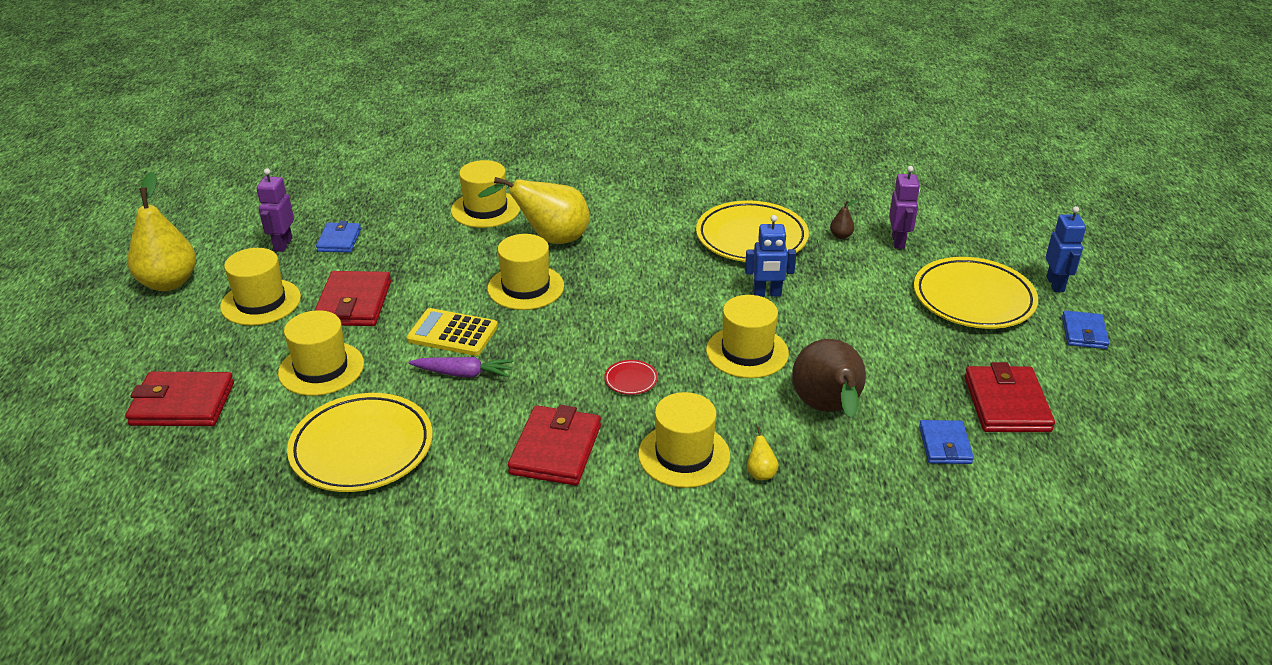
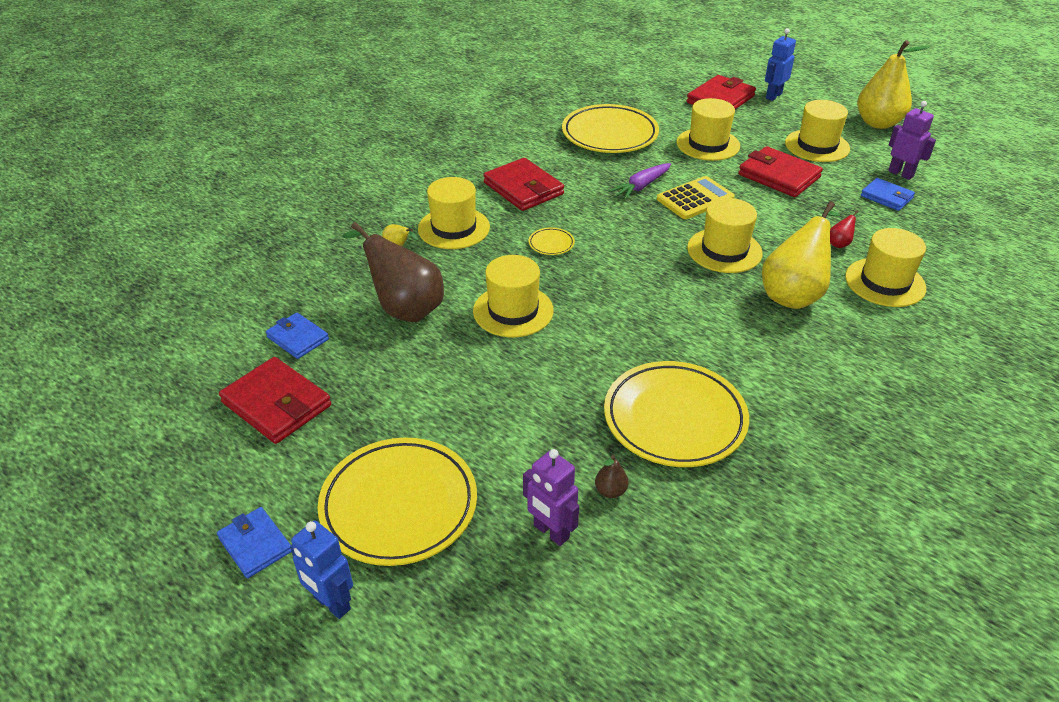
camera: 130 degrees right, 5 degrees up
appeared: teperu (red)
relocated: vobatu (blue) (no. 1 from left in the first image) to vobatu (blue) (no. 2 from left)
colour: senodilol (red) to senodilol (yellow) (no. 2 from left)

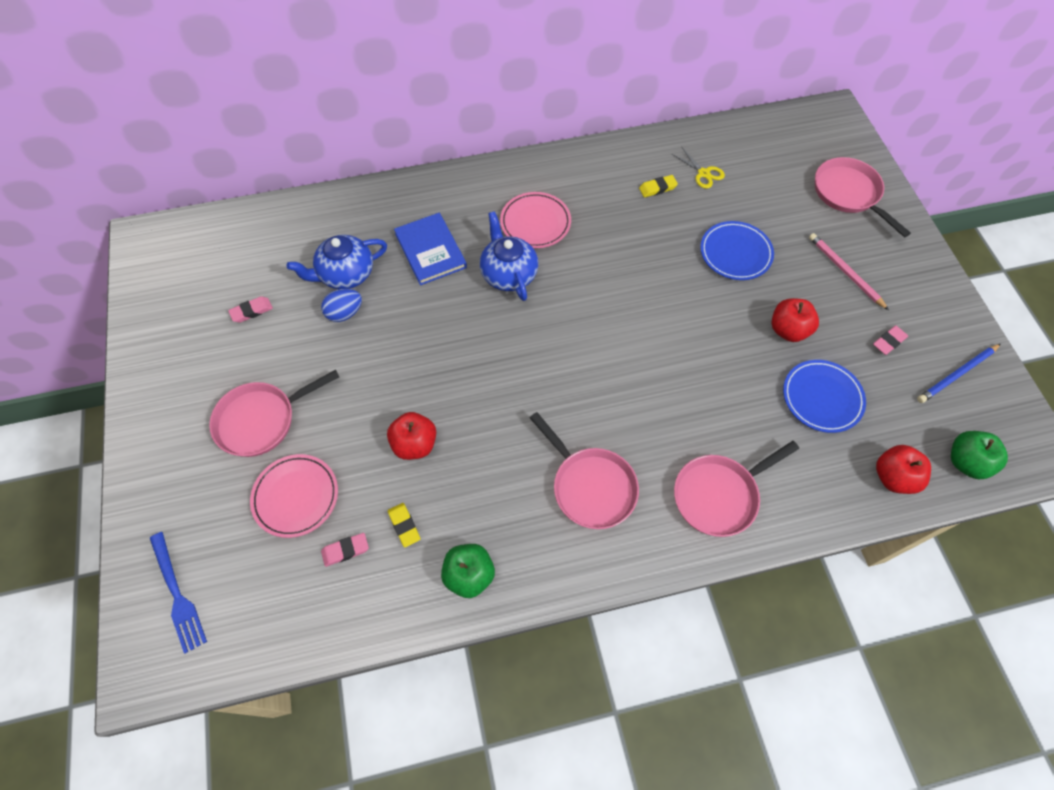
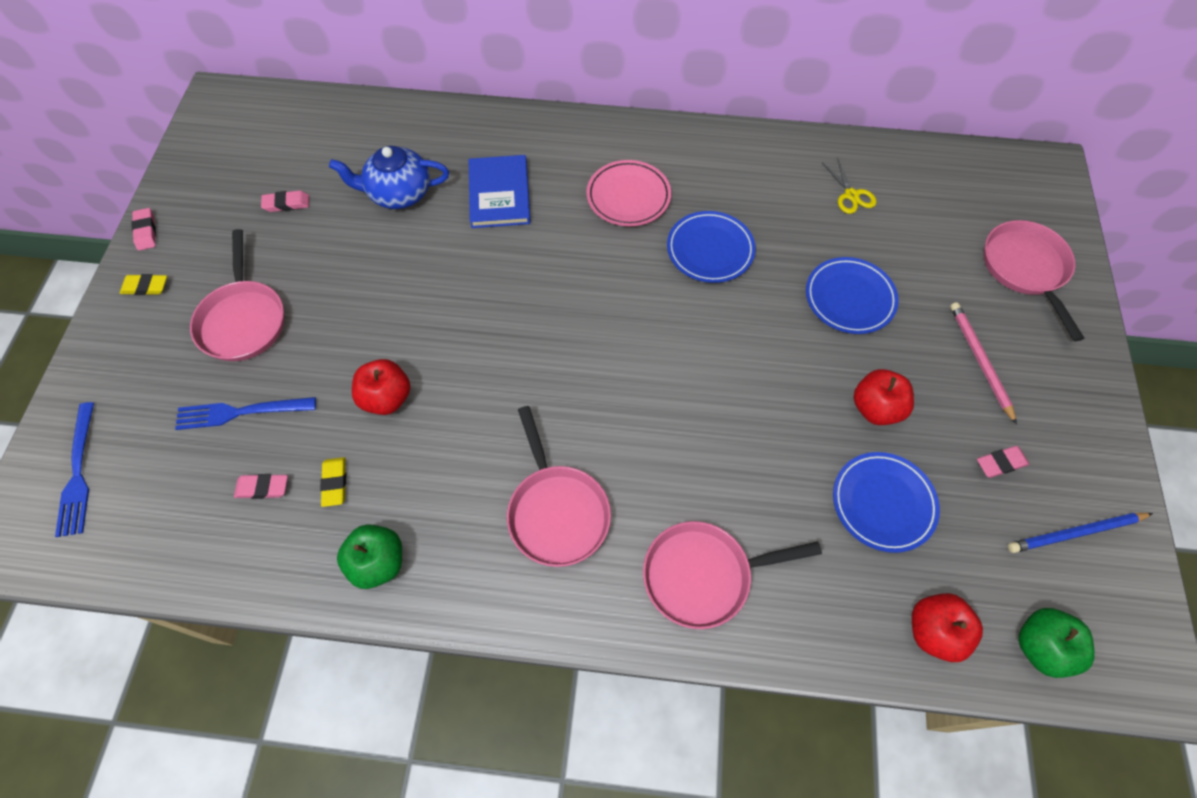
camera: 20 degrees right, 0 degrees up
missing: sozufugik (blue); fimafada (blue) (no. 2 from left)
appeared: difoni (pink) (no. 1 from left); senodilol (blue) (no. 1 from left)
relocated: difoni (yellow) (no. 2 from left in the first image) to difoni (yellow) (no. 1 from left)
exchanged: senodilol (pink) (no. 1 from left) to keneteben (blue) (no. 2 from left)
spun: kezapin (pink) (no. 1 from left) 90 degrees counterclockwise

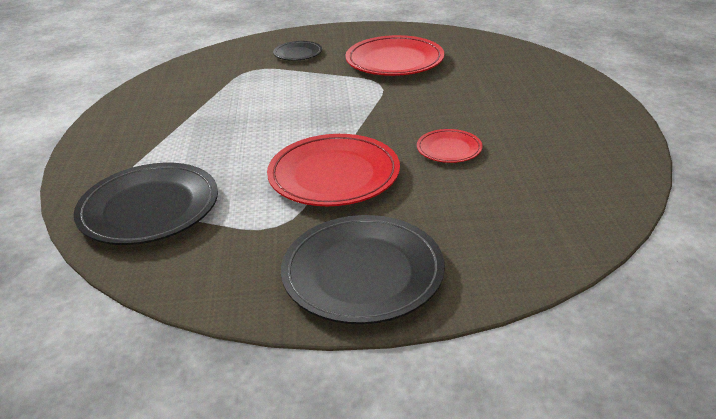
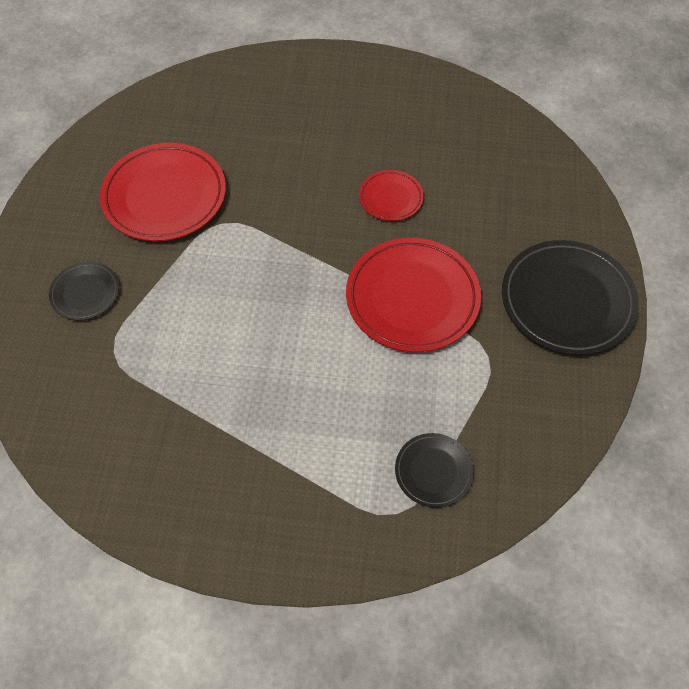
camera: 80 degrees left, 25 degrees up
size: senodilol (black) (no. 1 from left in the first image) x0.52

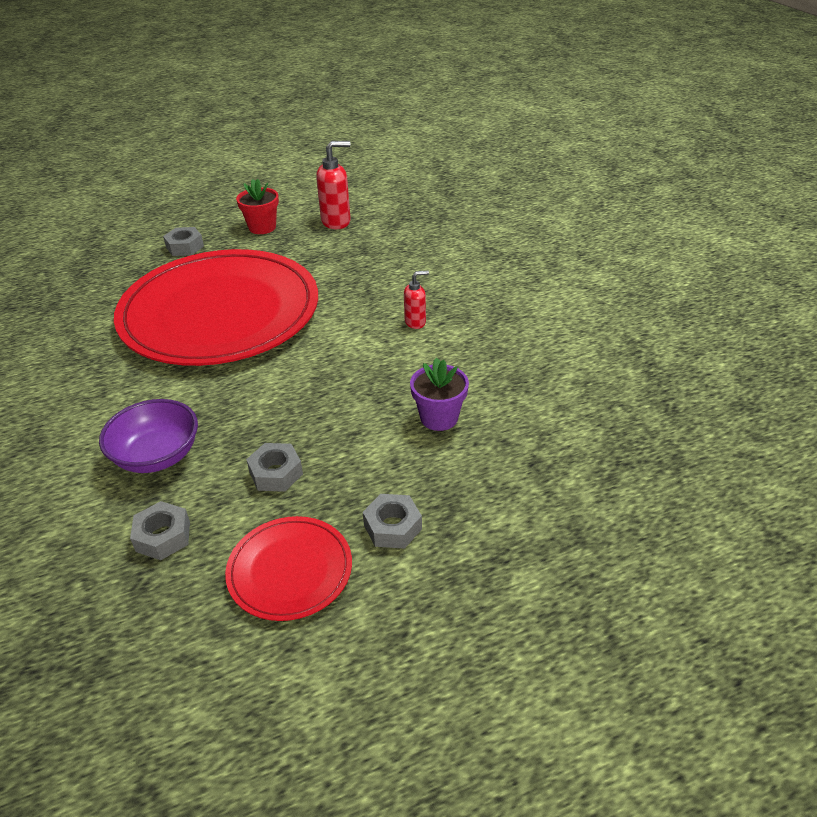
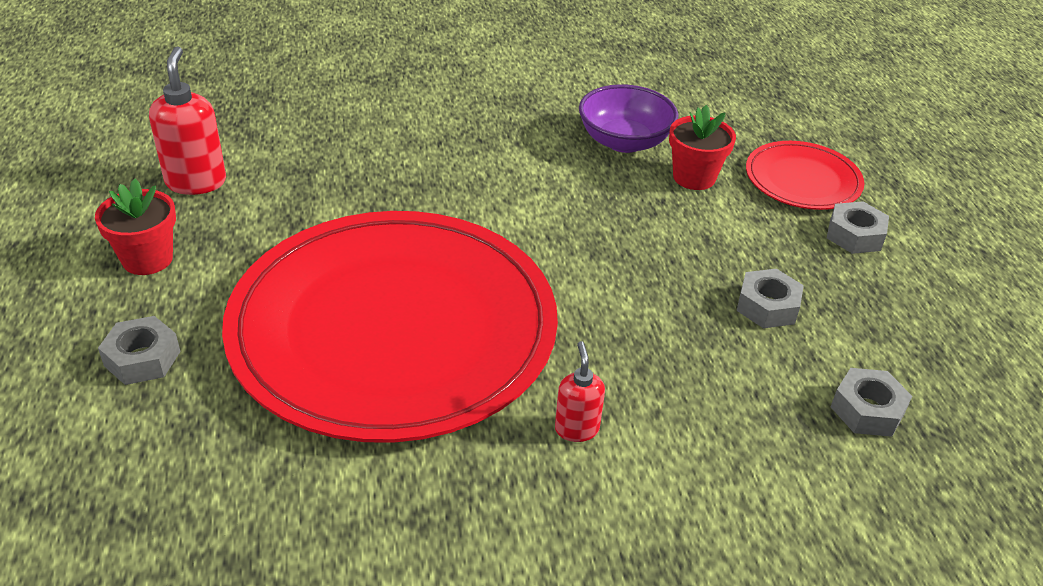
camera: 80 degrees left, 0 degrees up
relocated: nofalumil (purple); senodilol (red) (no. 2 from left); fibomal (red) (no. 2 from left)
colour: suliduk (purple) to suliduk (red) (no. 2 from left)

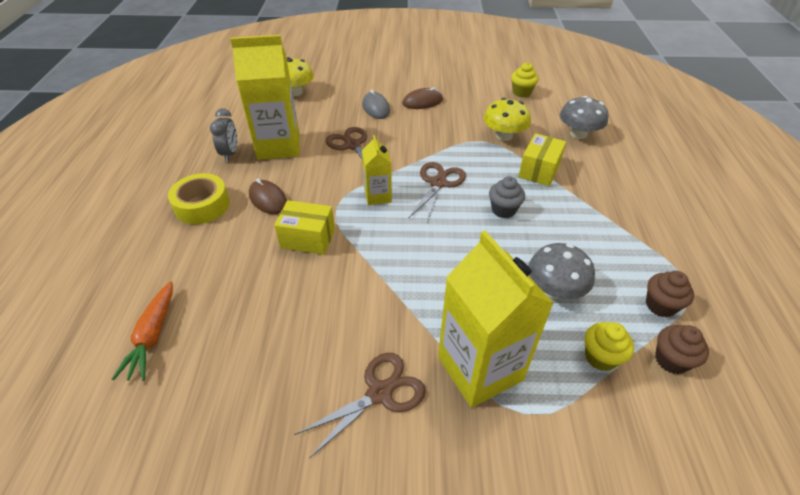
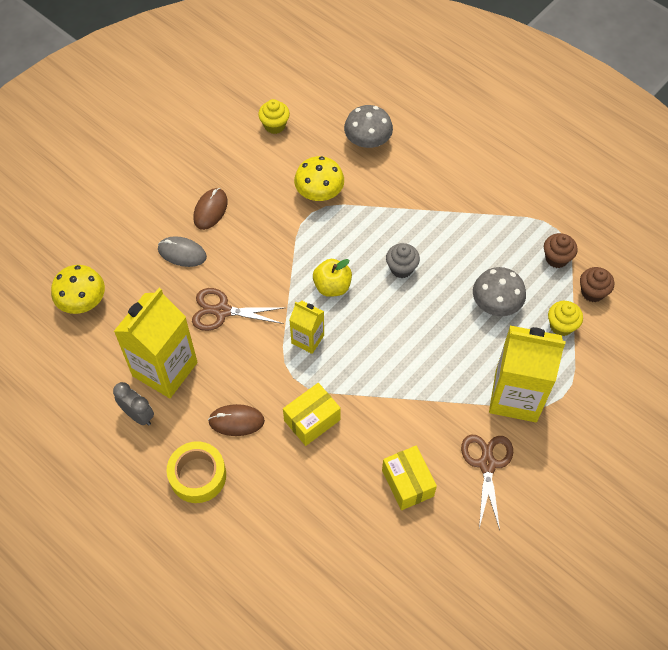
camera: 50 degrees left, 15 degrees up
missing: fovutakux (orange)
relocated: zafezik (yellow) (no. 2 from left)
exchanged: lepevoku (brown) (no. 3 from left) to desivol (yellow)

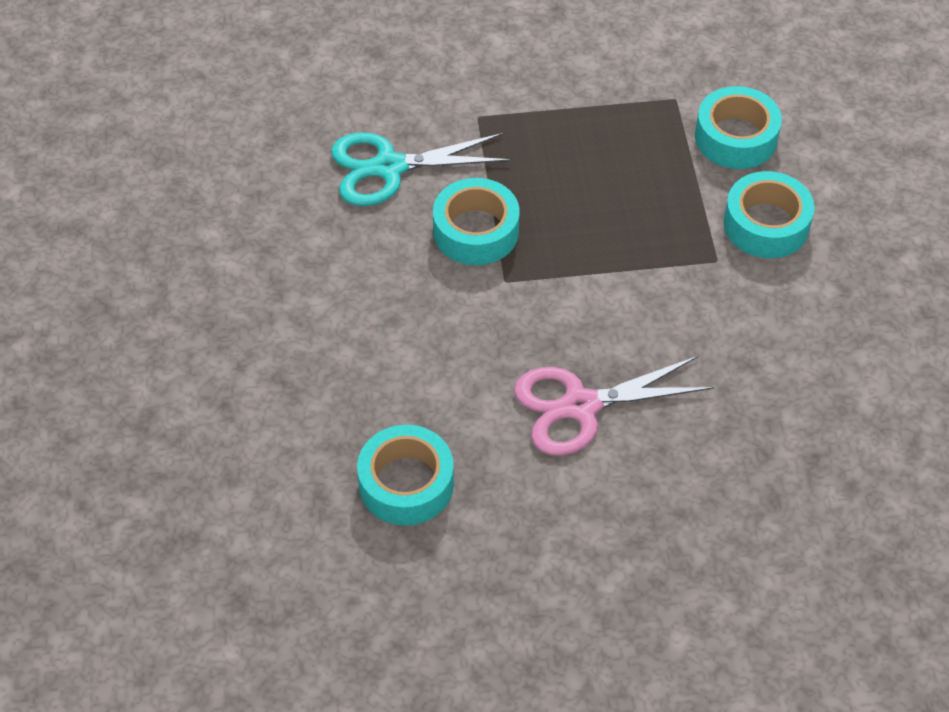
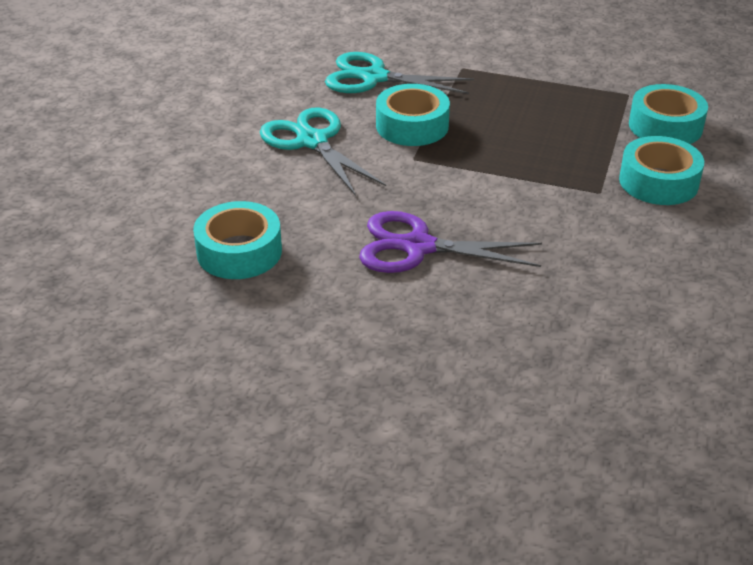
camera: 25 degrees right, 15 degrees down
appeared: lepevoku (turquoise) (no. 1 from left)
colour: lepevoku (pink) to lepevoku (purple)

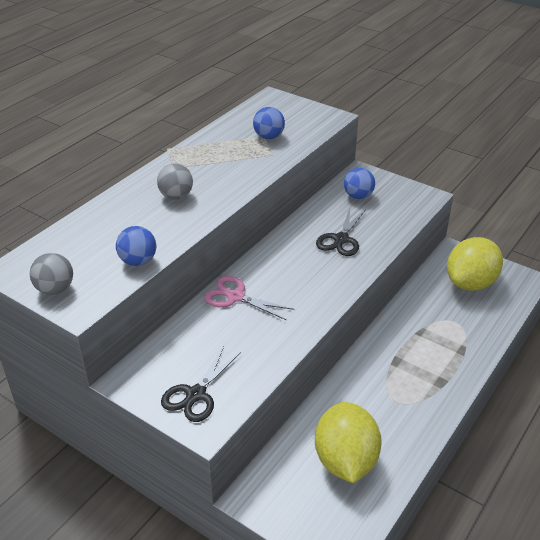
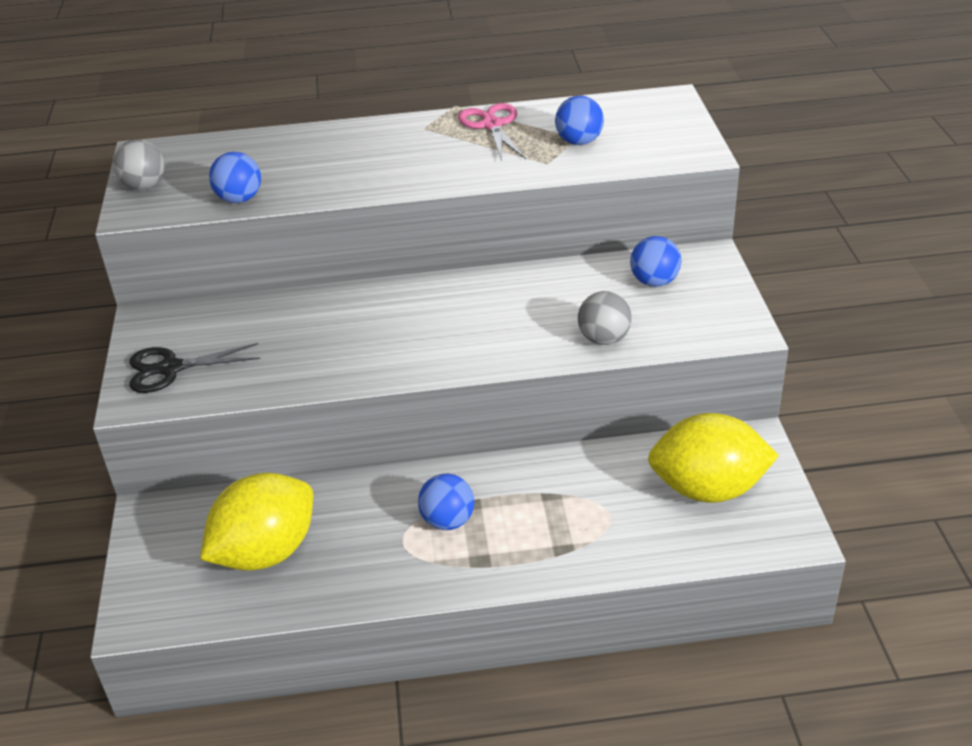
camera: 50 degrees right, 0 degrees up
missing: lepevoku (black) (no. 2 from left)
appeared: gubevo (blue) (no. 2 from left)
relocated: gubevo (grey) (no. 2 from left); lepevoku (pink)

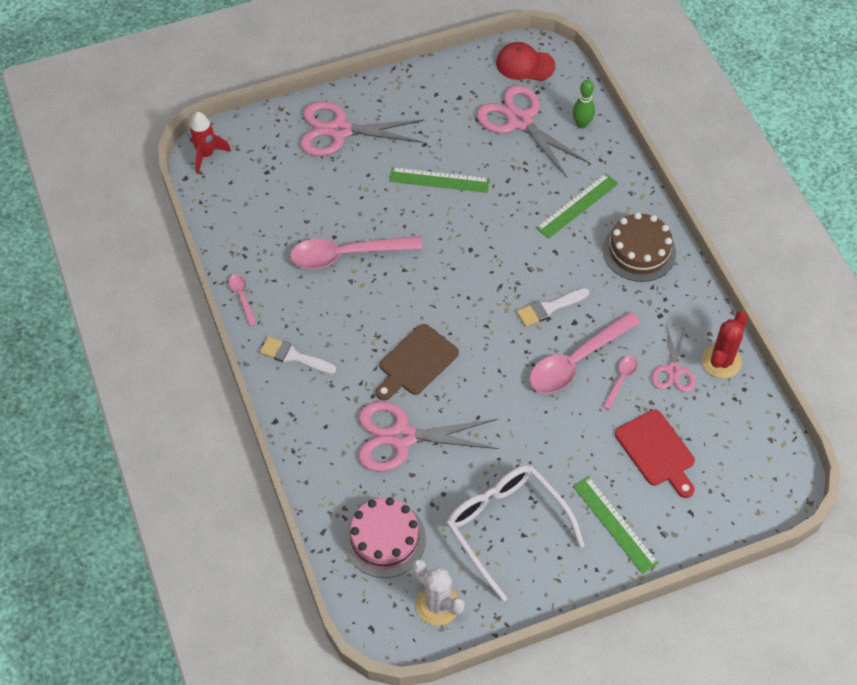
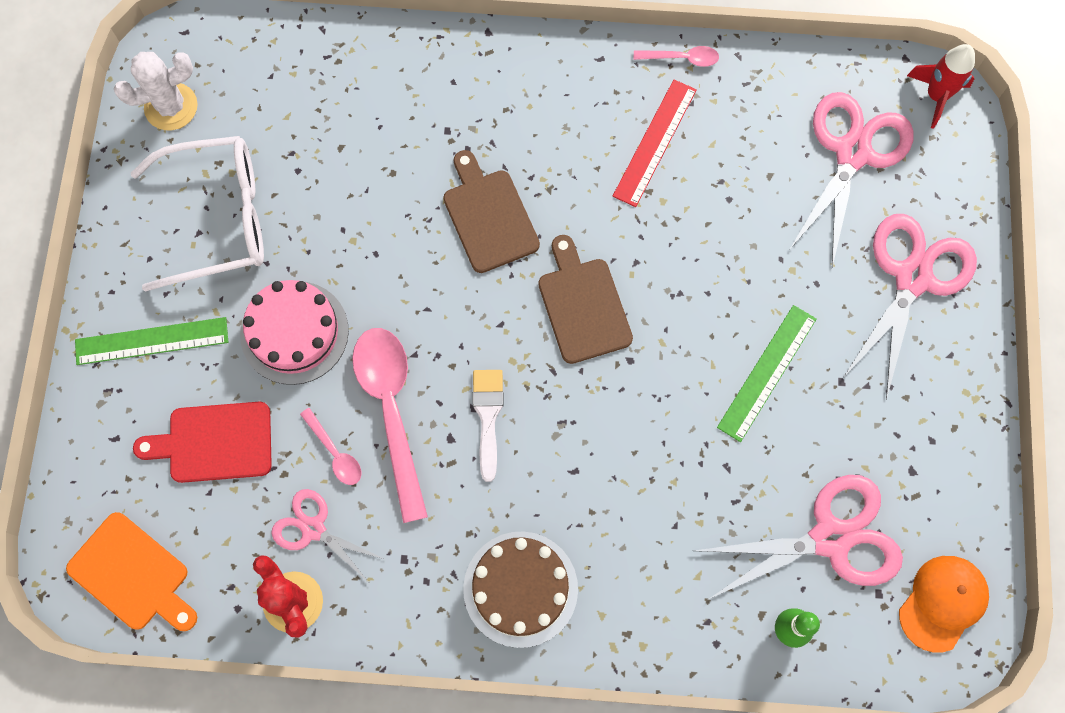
camera: 115 degrees right, 15 degrees up
missing: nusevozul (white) (no. 1 from left); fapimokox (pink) (no. 2 from left); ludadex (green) (no. 2 from left)
appeared: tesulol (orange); tesulol (brown) (no. 2 from left); ludadex (red)
relocated: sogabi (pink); lepevoku (pink) (no. 2 from left in the first image) to lepevoku (pink) (no. 3 from left)
colour: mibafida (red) to mibafida (orange)

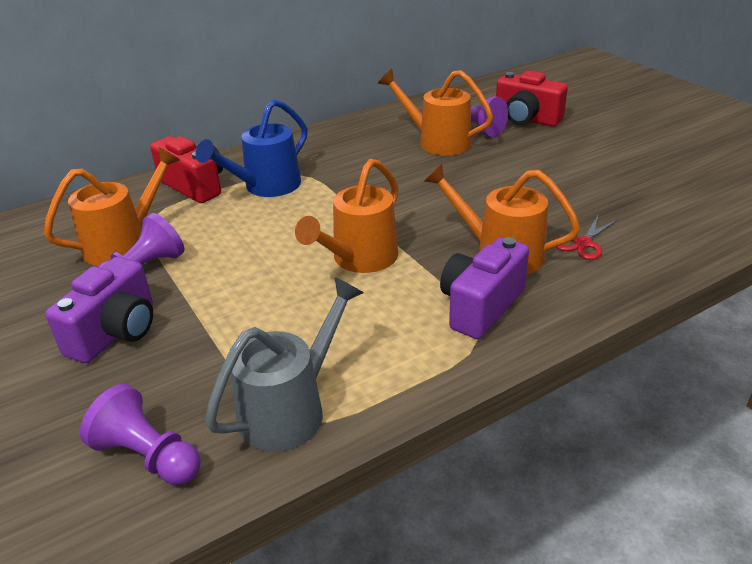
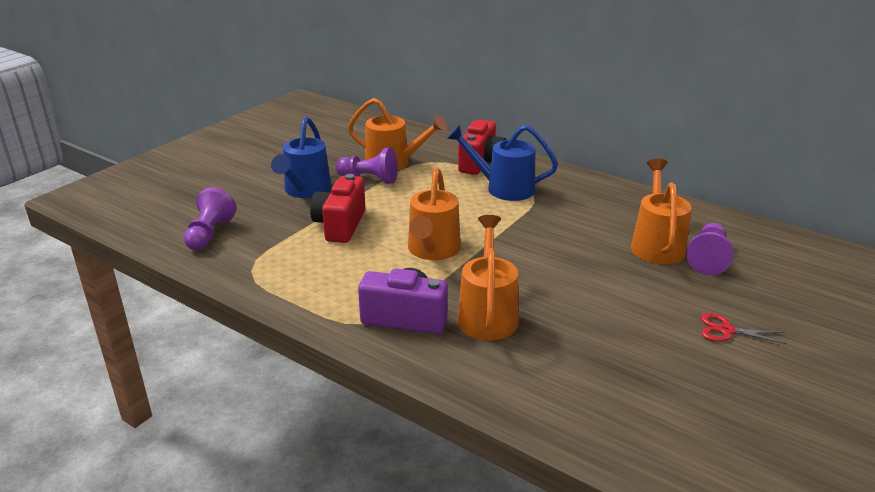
camera: 65 degrees right, 5 degrees down
missing: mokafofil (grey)
relocated: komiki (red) (no. 2 from left in the first image) to komiki (red) (no. 1 from left); lepevoku (red)
exchanged: komiki (purple) (no. 1 from left) to mokafofil (blue) (no. 1 from left)
spun: mokafofil (orange) (no. 2 from left) 90 degrees counterclockwise

